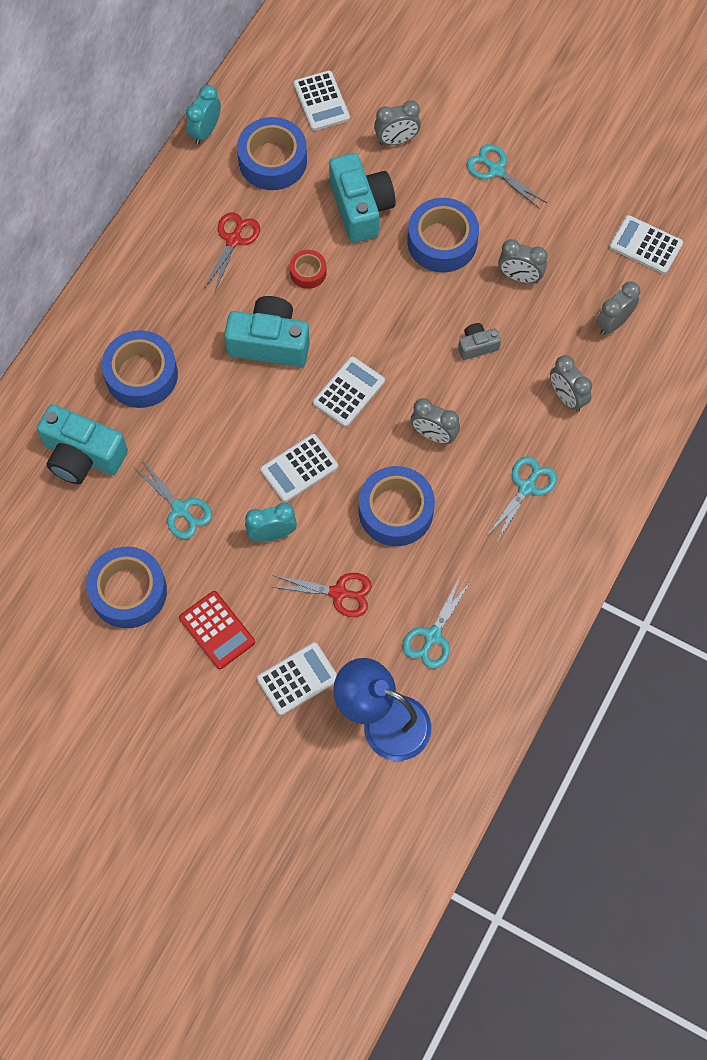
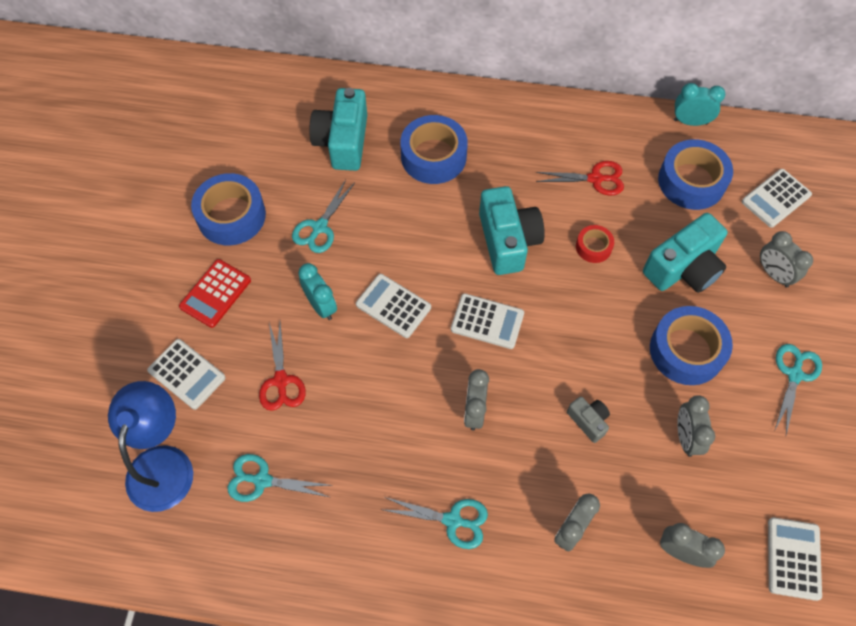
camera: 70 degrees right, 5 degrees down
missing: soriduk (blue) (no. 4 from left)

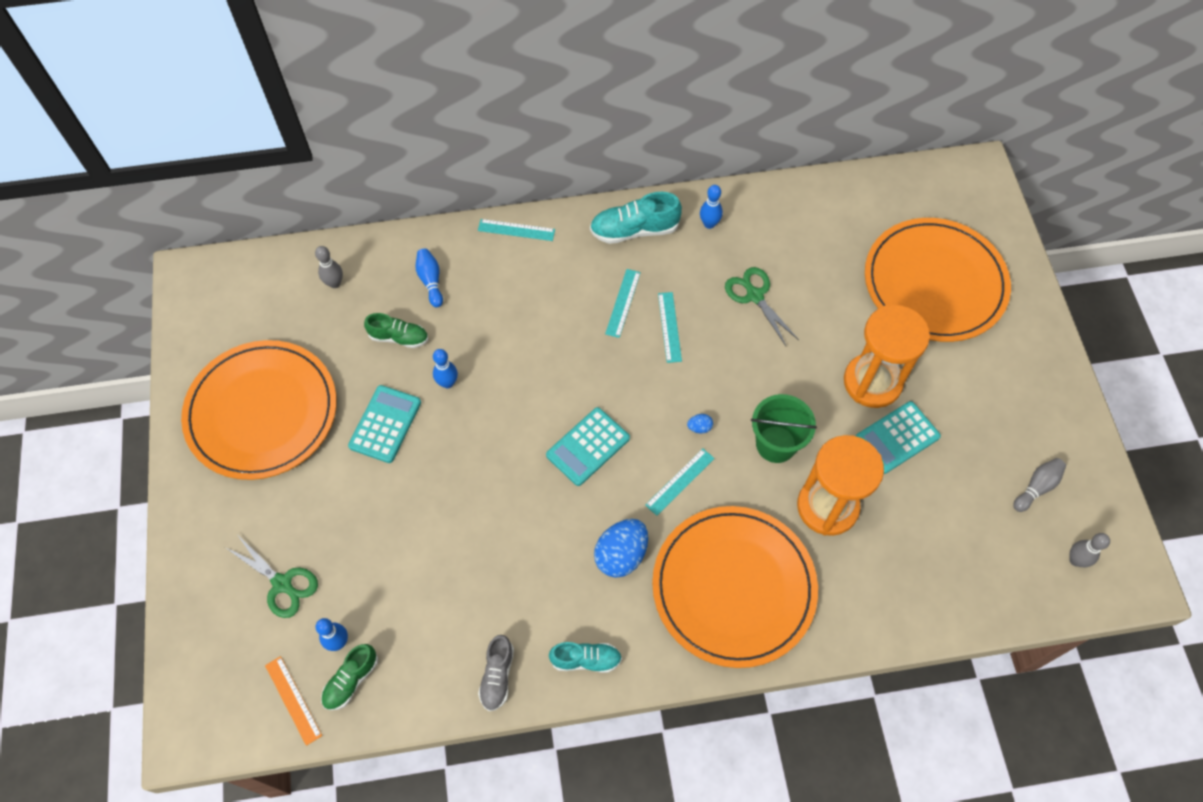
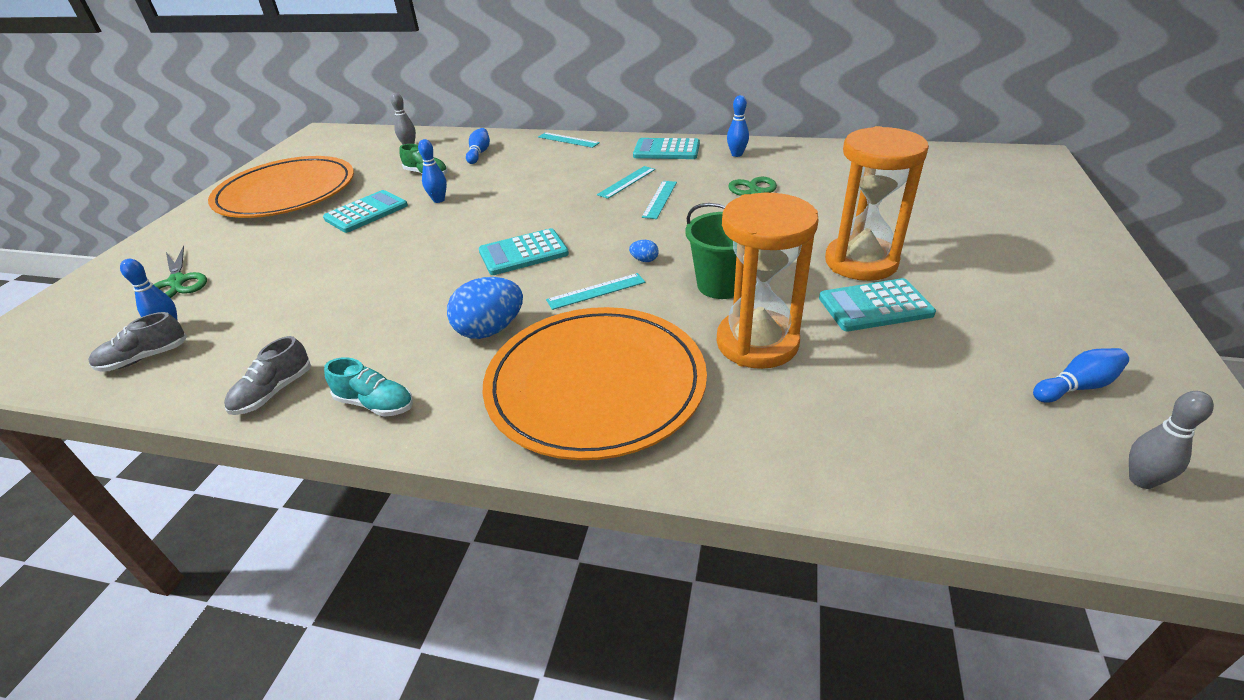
camera: 25 degrees right, 25 degrees down
missing: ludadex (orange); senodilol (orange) (no. 3 from left)
exchanged: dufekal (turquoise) (no. 2 from left) to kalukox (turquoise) (no. 3 from left)
colour: dufekal (green) (no. 1 from left) to dufekal (grey) (no. 1 from left); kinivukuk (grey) (no. 2 from left) to kinivukuk (blue) (no. 5 from left)

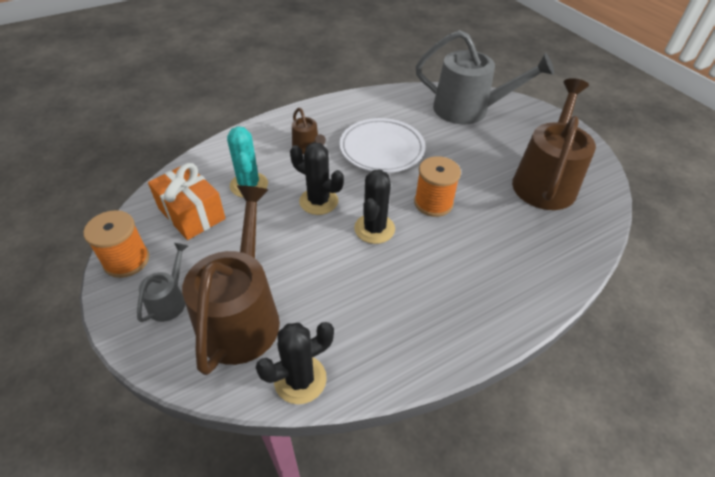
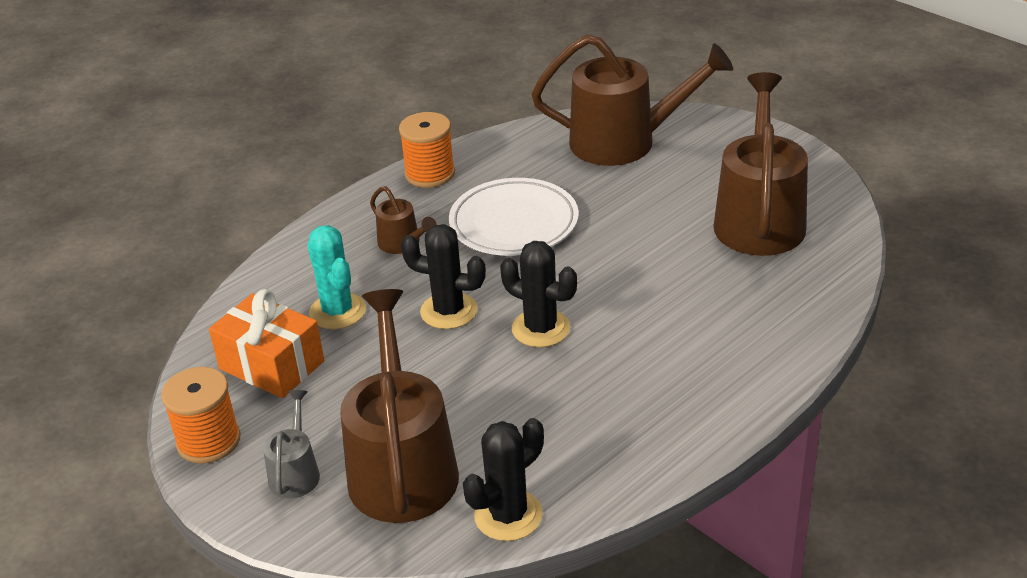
camera: 10 degrees left, 10 degrees down
relocated: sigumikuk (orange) (no. 2 from left)
colour: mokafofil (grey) (no. 2 from left) to mokafofil (brown) (no. 3 from left)
spun: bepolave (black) (no. 3 from left) 60 degrees counterclockwise

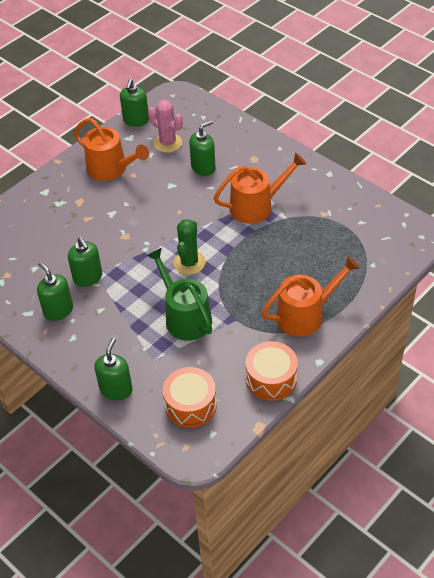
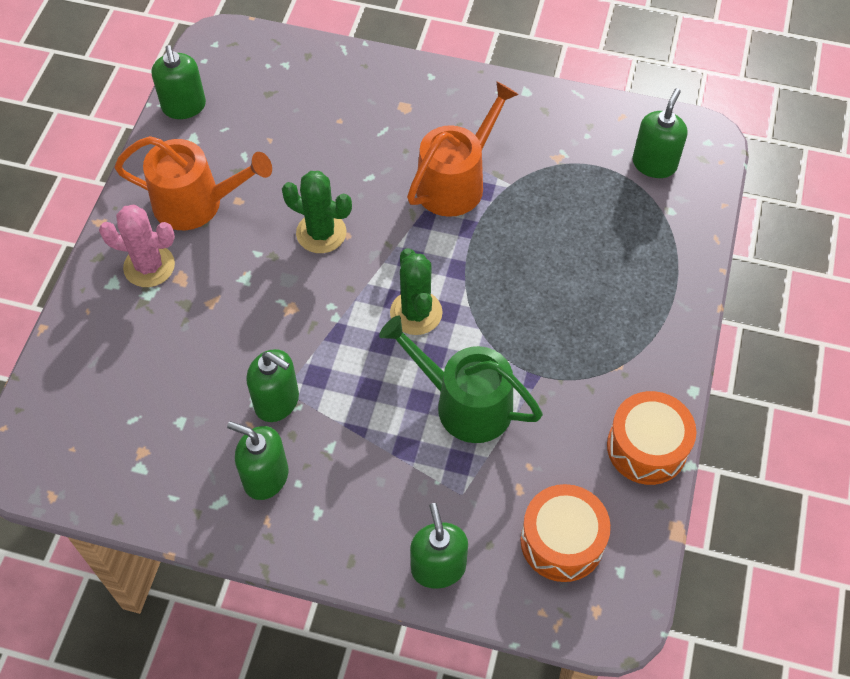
camera: 30 degrees left, 10 degrees up
missing: mokafofil (orange) (no. 3 from left)
appeared: bepolave (green) (no. 1 from left)
relocated: bepolave (pink); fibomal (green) (no. 5 from left)

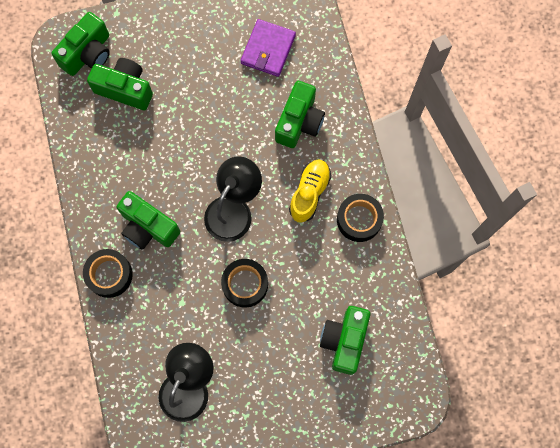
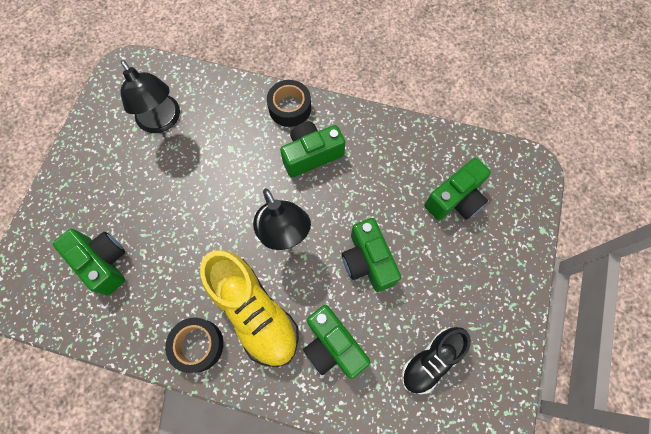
camera: 120 degrees right, 5 degrees down
missing: soriduk (black) (no. 2 from left)
relocated: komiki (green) (no. 1 from left in the first image) to komiki (green) (no. 4 from left)
exchanged: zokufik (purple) to dufekal (black)
size: dufekal (yellow) x1.62

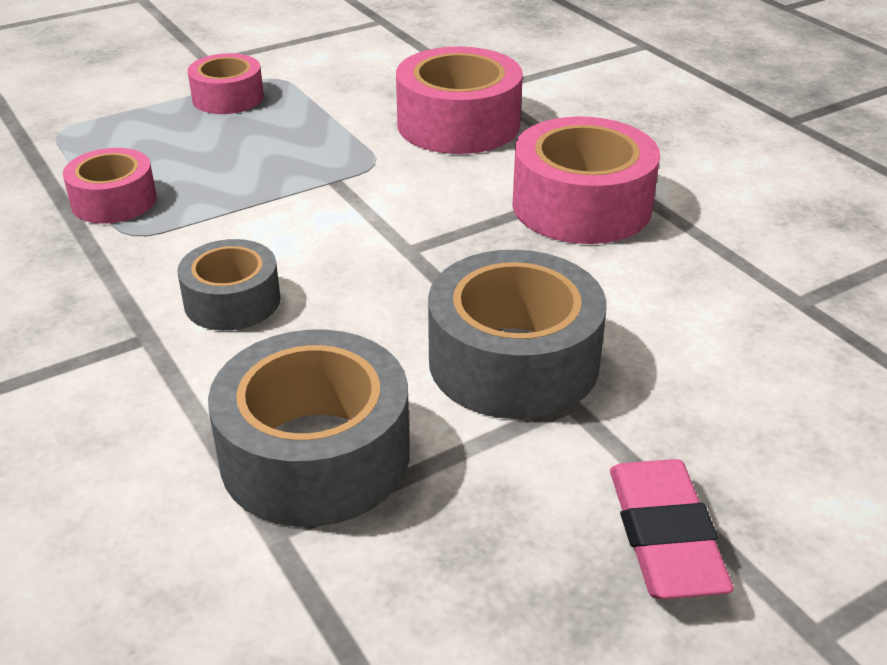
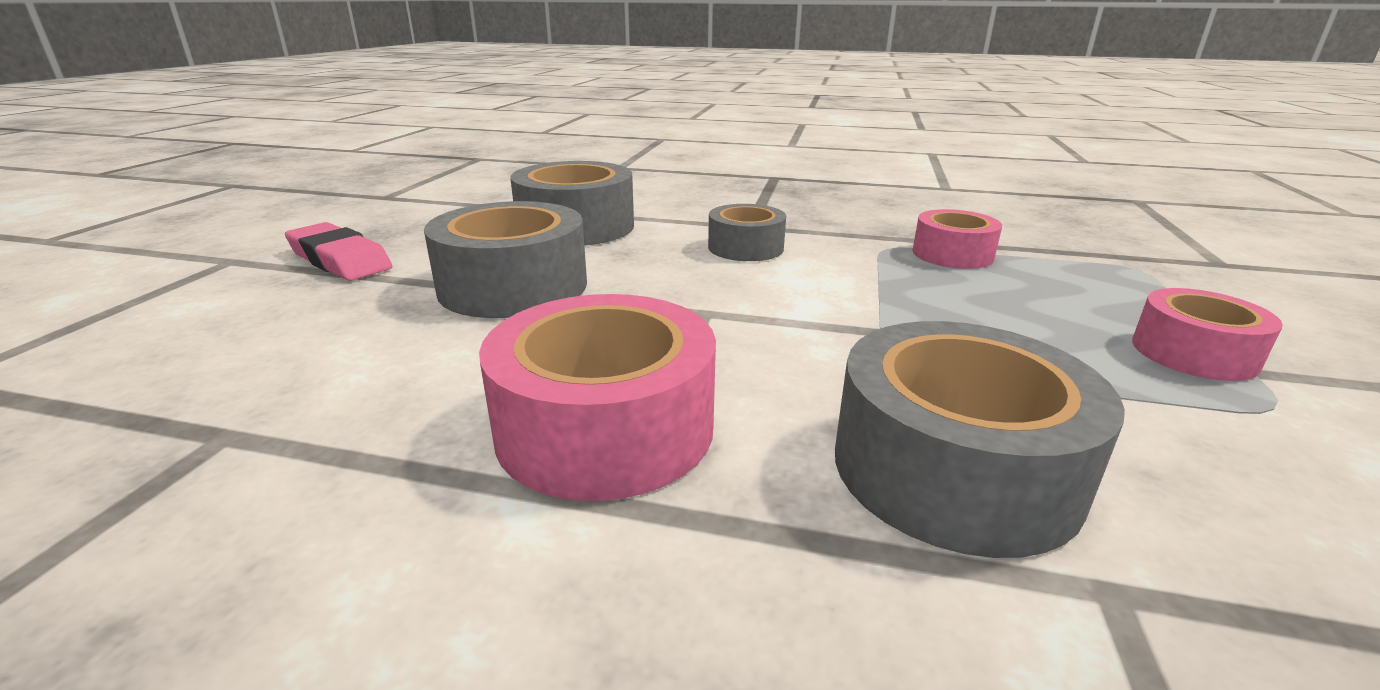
camera: 135 degrees right, 10 degrees down
colour: soriduk (pink) (no. 3 from left) to soriduk (grey) (no. 4 from left)

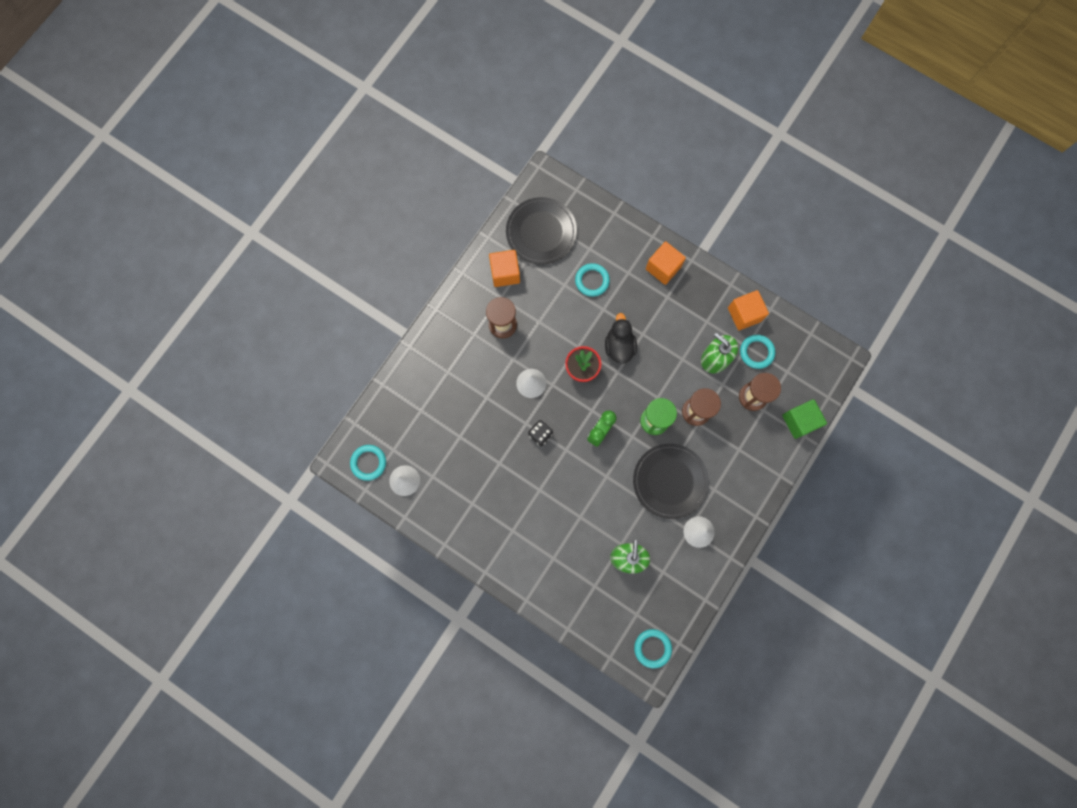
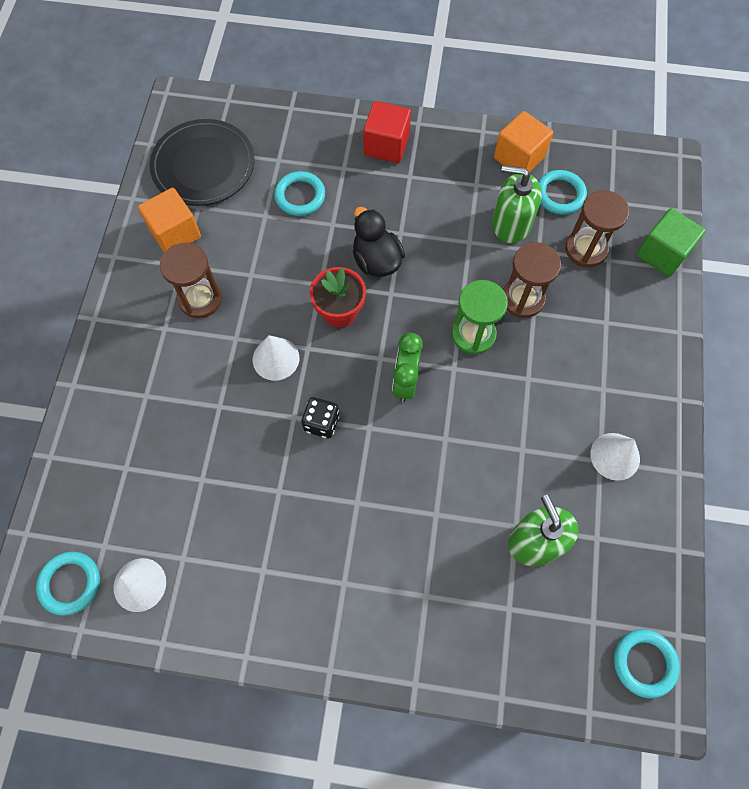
camera: 25 degrees left, 10 degrees down
missing: senodilol (black) (no. 2 from left)
colour: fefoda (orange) (no. 2 from left) to fefoda (red)

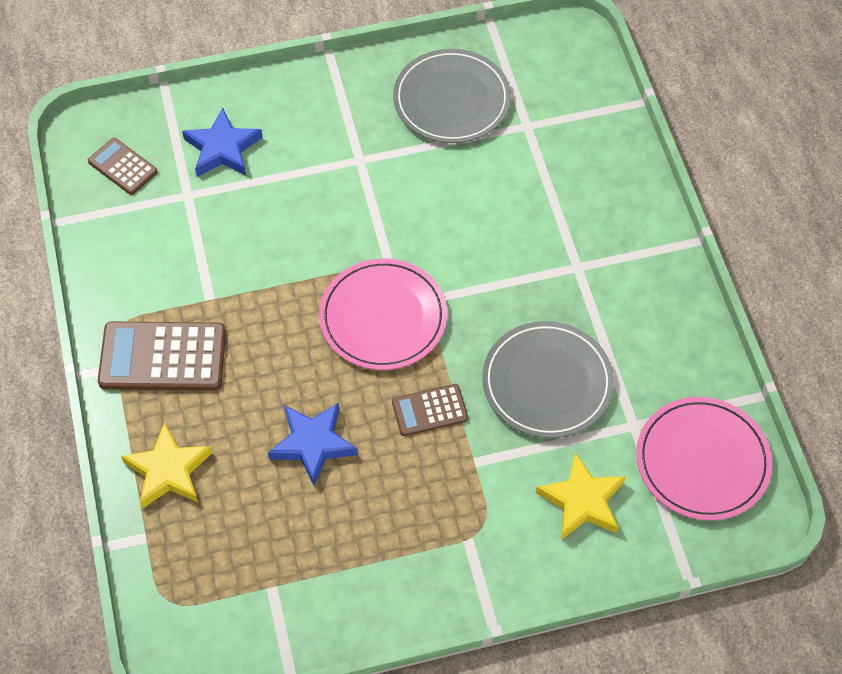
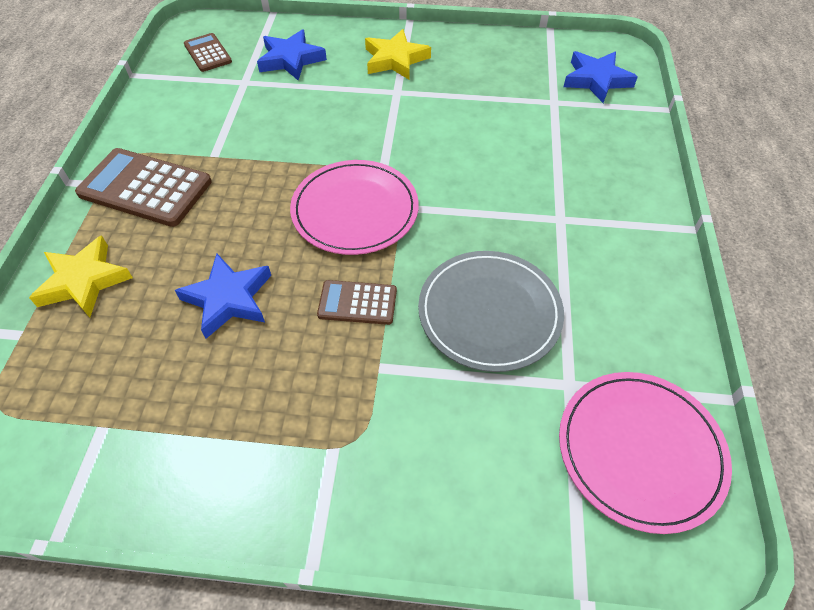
camera: 20 degrees right, 5 degrees down
missing: senodilol (grey) (no. 1 from left)
appeared: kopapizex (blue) (no. 3 from left)
relocated: kopapizex (yellow) (no. 2 from left)

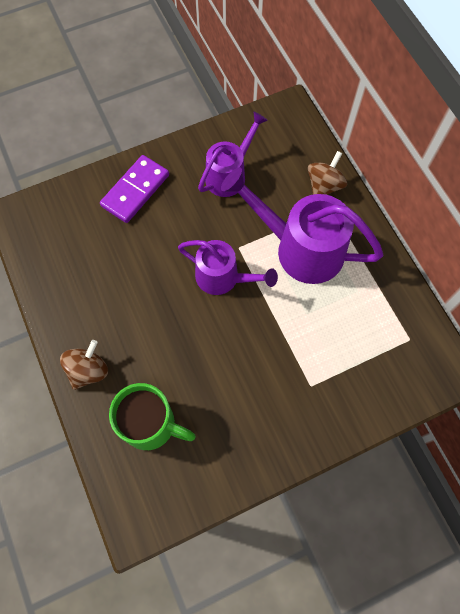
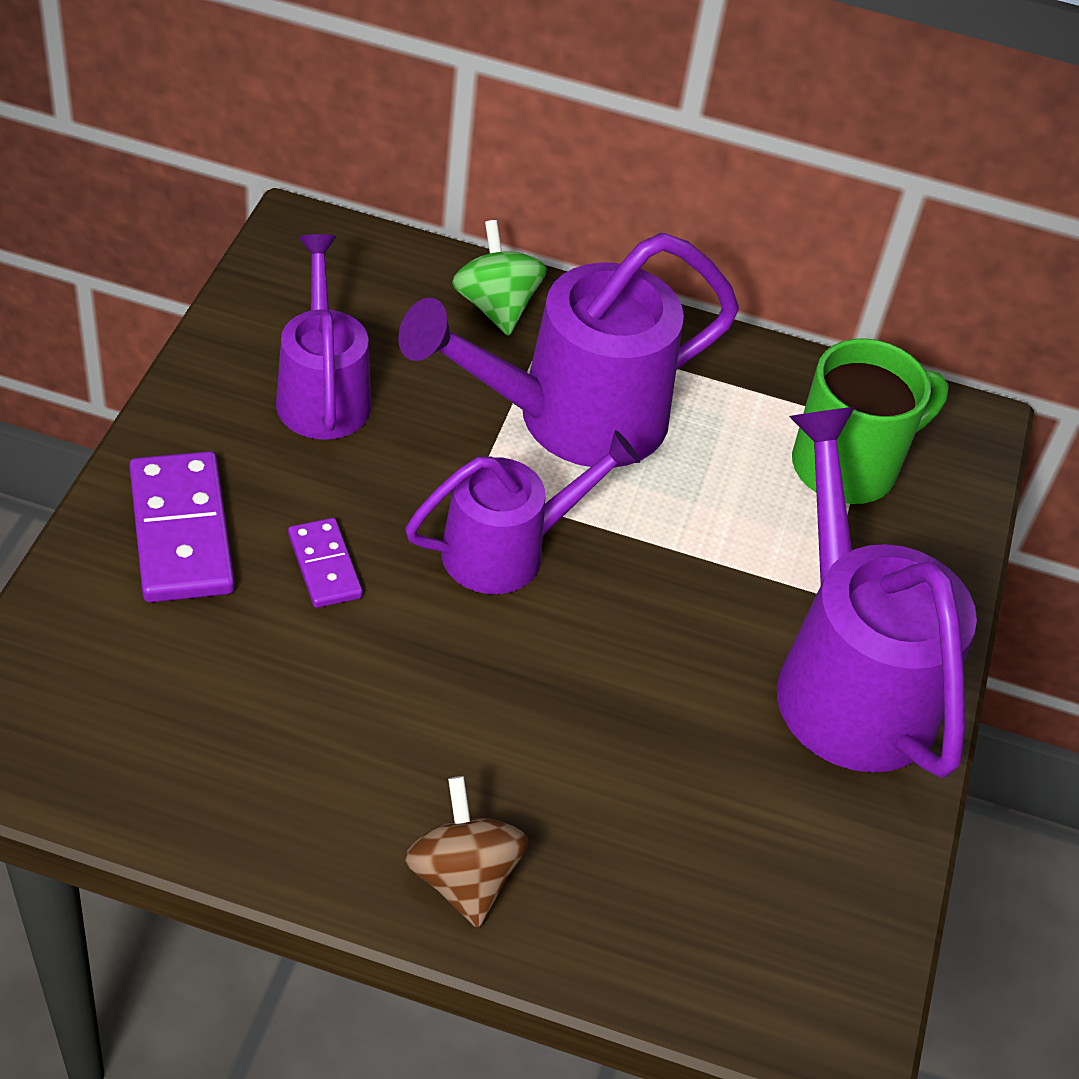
camera: 55 degrees left, 20 degrees down
appeared: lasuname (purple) (no. 2 from left); mokafofil (purple) (no. 4 from left)
relocated: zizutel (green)
colour: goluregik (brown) (no. 2 from left) to goluregik (green)

